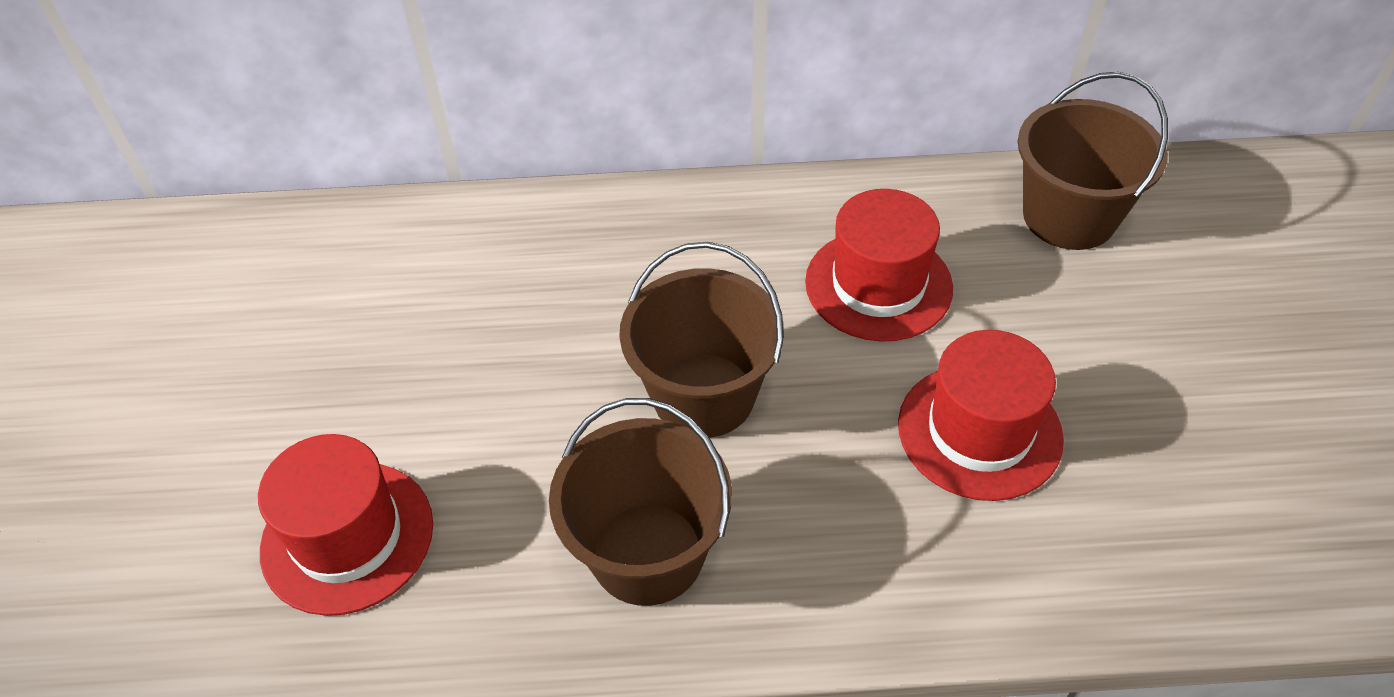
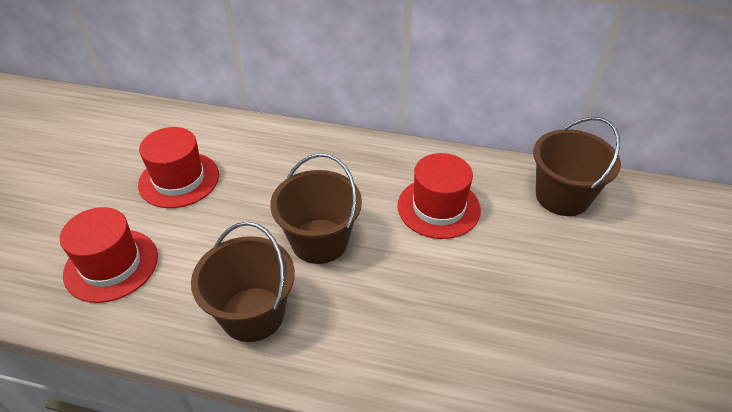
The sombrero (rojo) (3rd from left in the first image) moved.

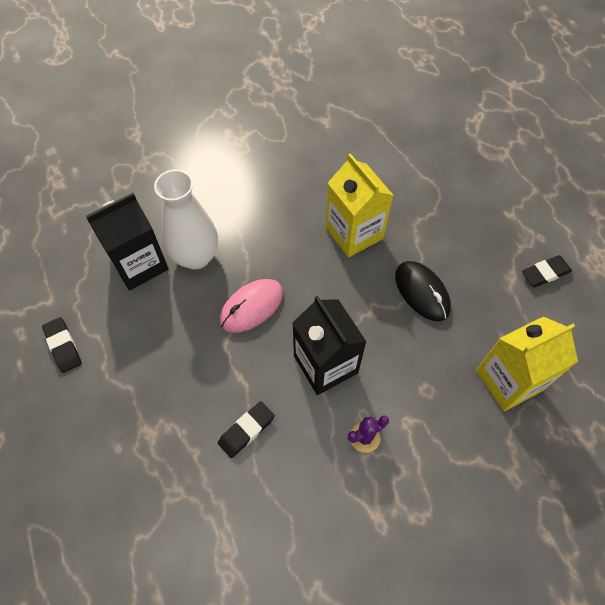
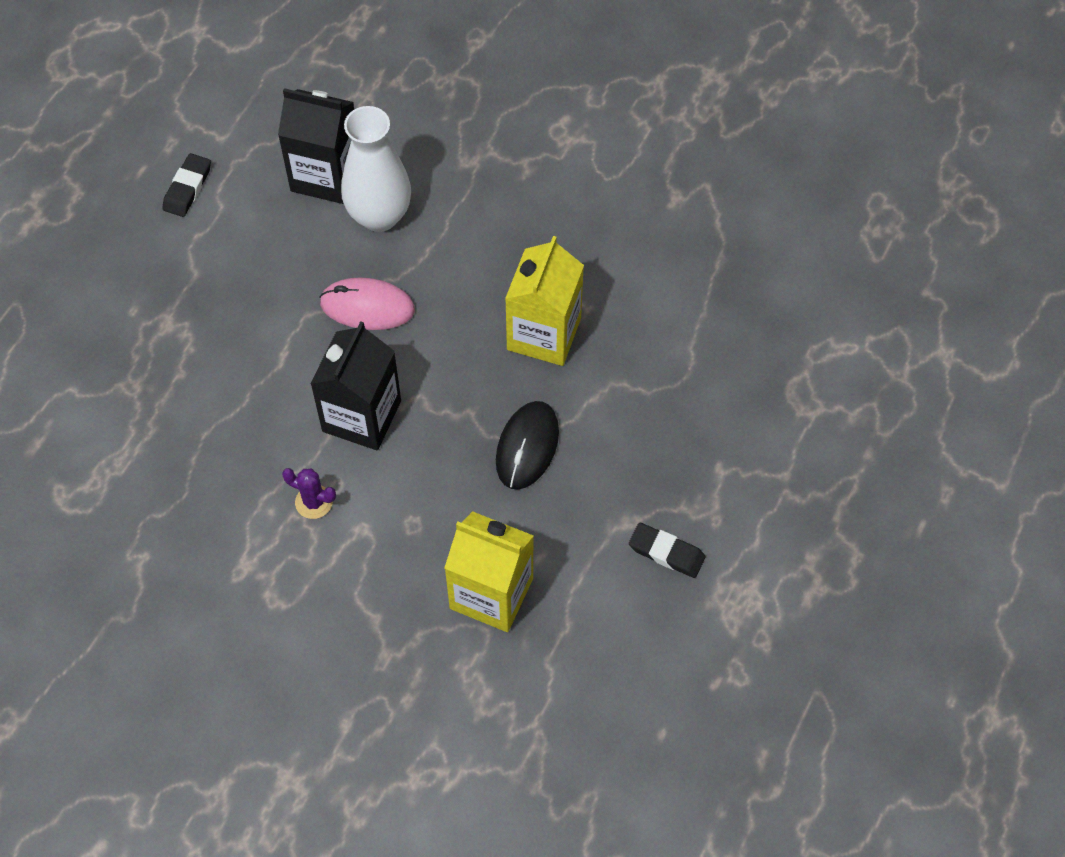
The goma de borrar (negro) (2nd from left) disappeared.

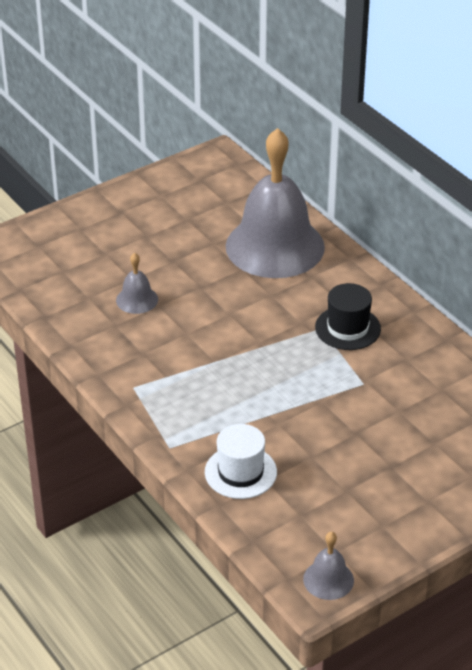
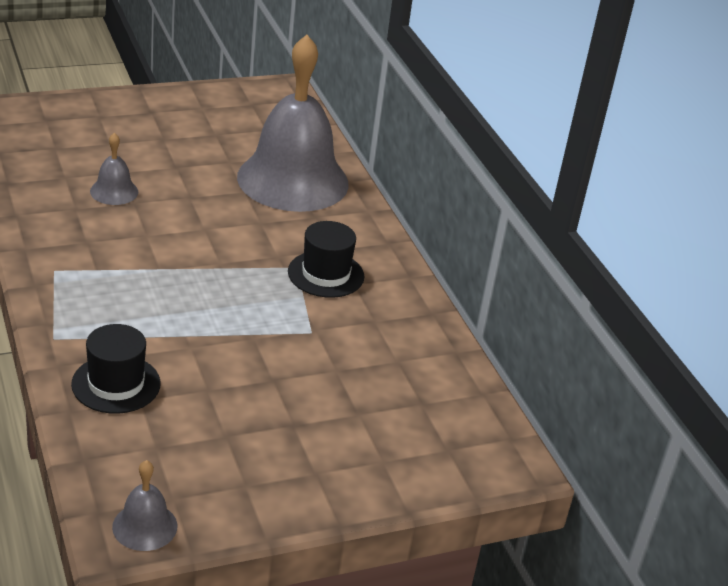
The sombrero (blanco) became the sombrero (negro) (1st from left).

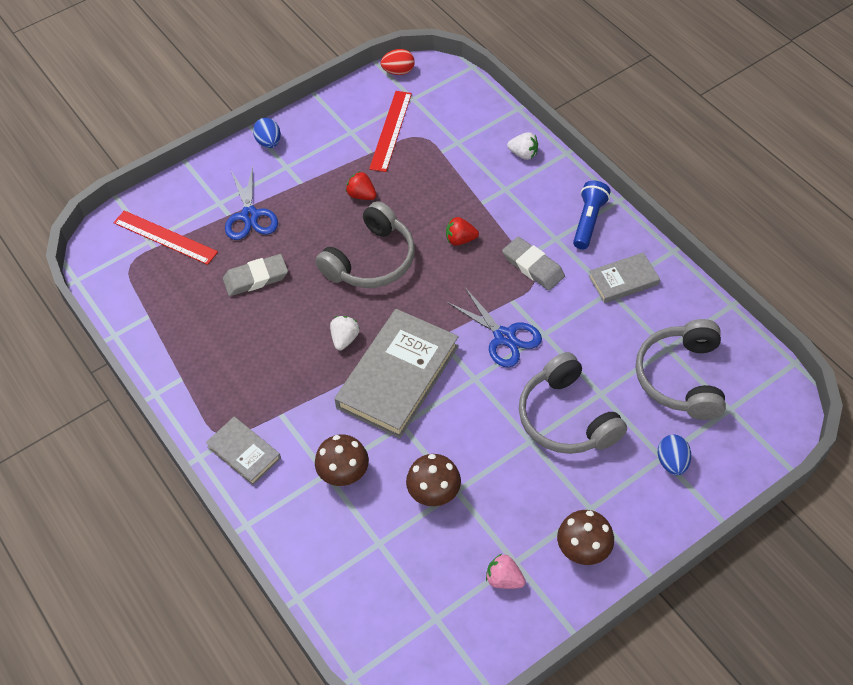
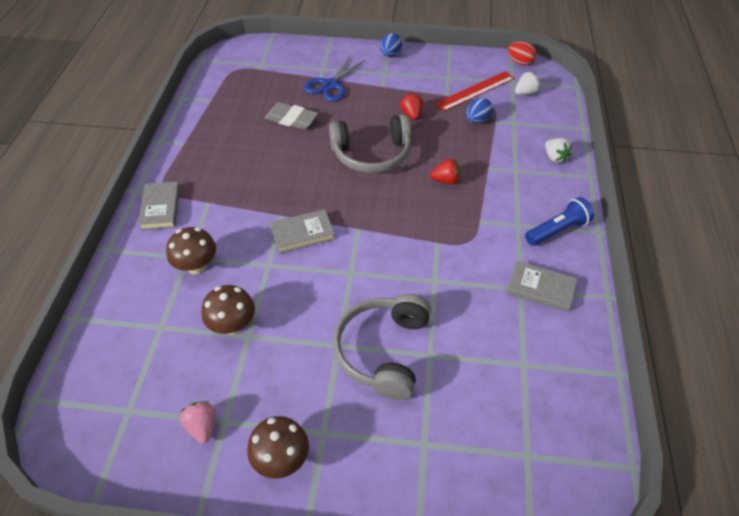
The regla (rojo) (1st from left) disappeared.
The fresa (blanco) (1st from left) moved.
The libro (gris) (2nd from left) changed to 0.52 times the size.
The fresa (rojo) (2nd from left) turned 135 degrees clockwise.
The tijeras (azul) (2nd from left) disappeared.
The goma de borrar (gris) (2nd from left) disappeared.
The auriculares (gris) (3rd from left) disappeared.
The huevo (azul) (2nd from left) moved.

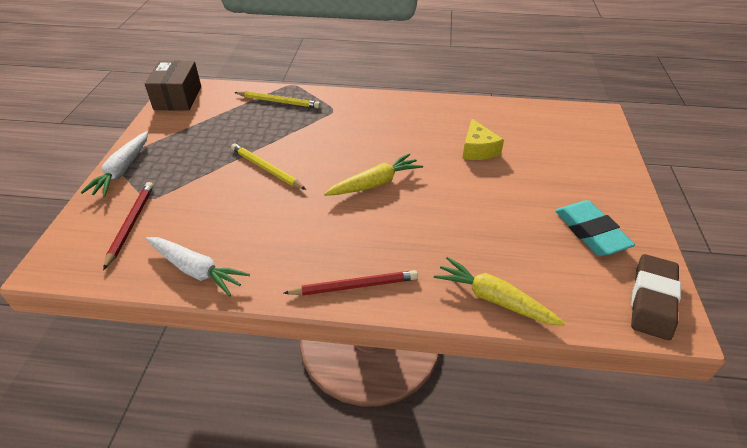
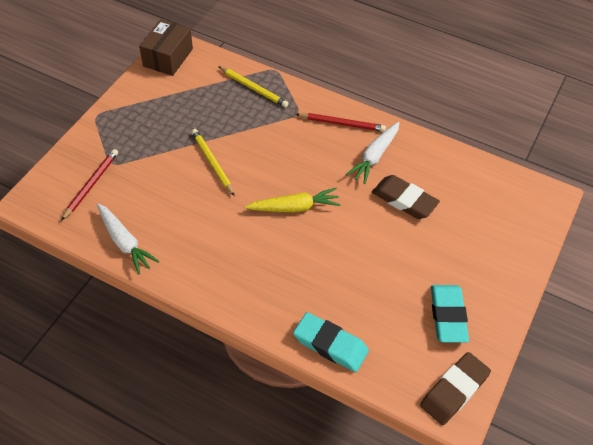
The zanahoria (blanco) (1st from left in the first image) moved.
The lápiz (rojo) (2nd from left) moved.
The zanahoria (amarillo) (2nd from left) was replaced by the goma de borrar (turquesa) (1st from left).
The queso (amarillo) was replaced by the goma de borrar (marrón) (1st from left).

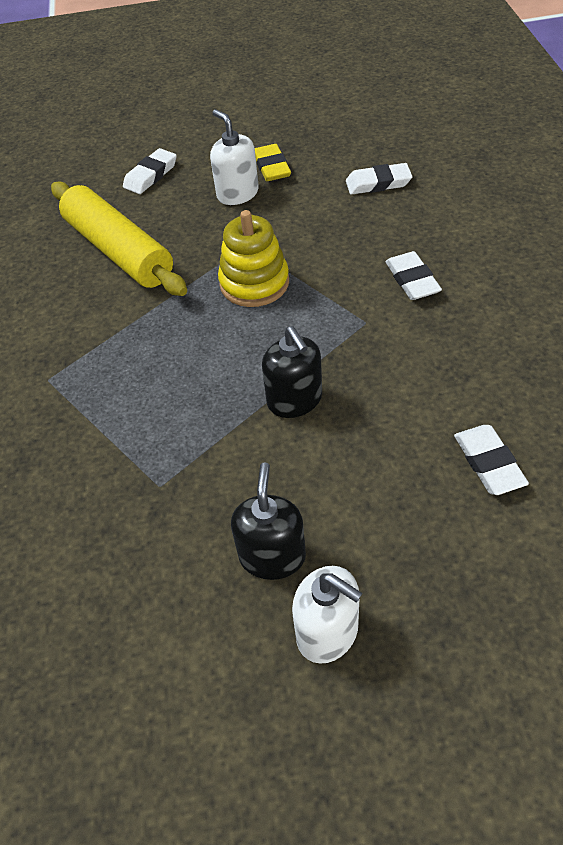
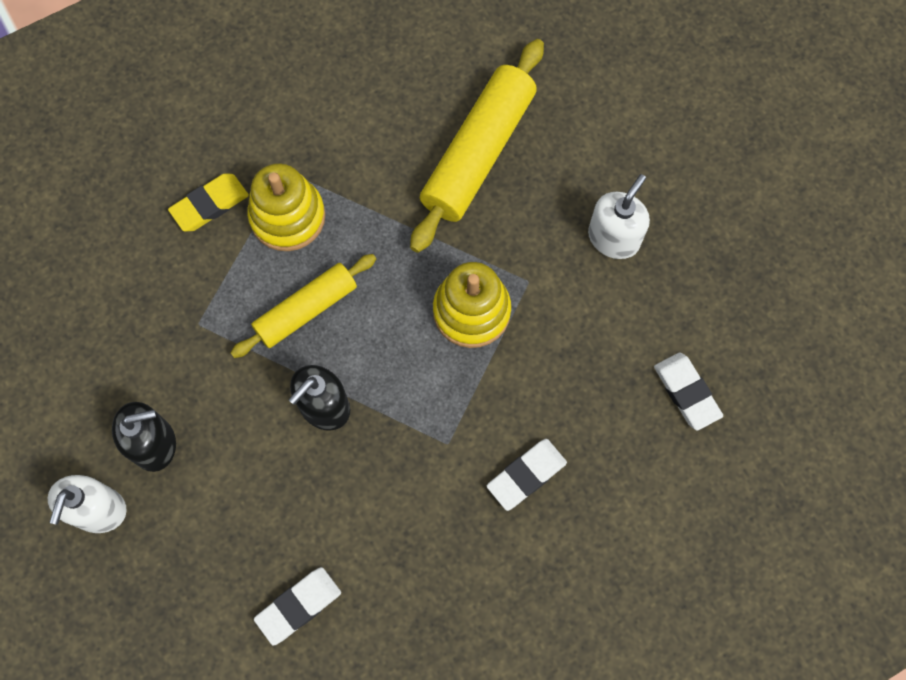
The goma de borrar (blanco) (1st from left) disappeared.
The goma de borrar (amarillo) moved.
The rodillo (amarillo) (1st from left) appeared.
The juguete apilable (amarillo) (1st from left) appeared.

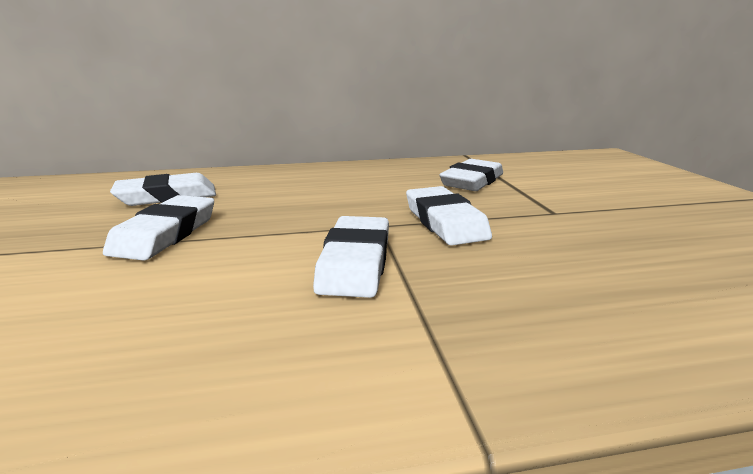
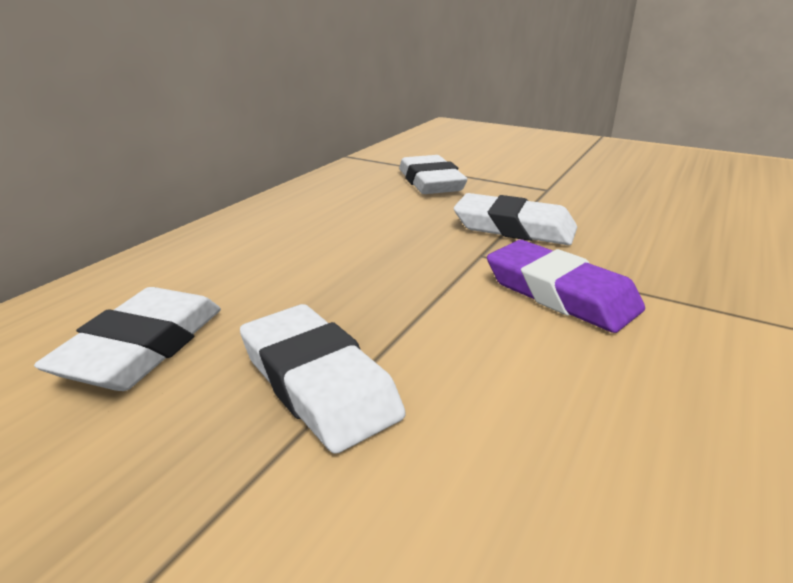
The goma de borrar (blanco) (3rd from left) became the goma de borrar (morado).

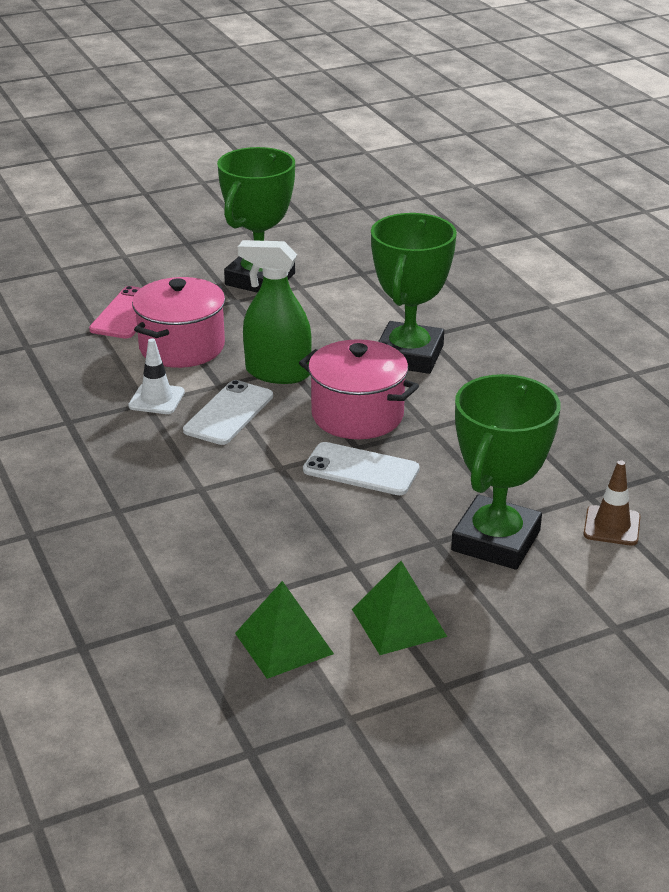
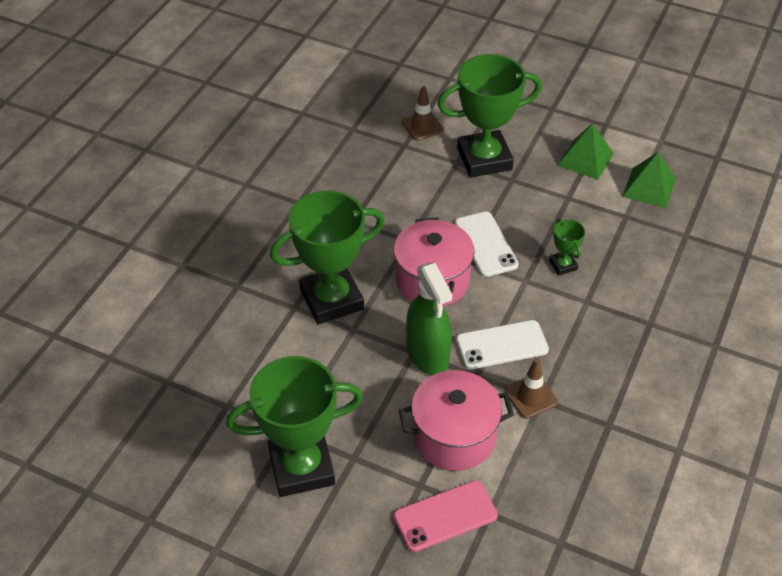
The cono de tráfico (blanco) became the cono de tráfico (marrón) (2nd from left).
The trofeo (verde) (4th from left) appeared.

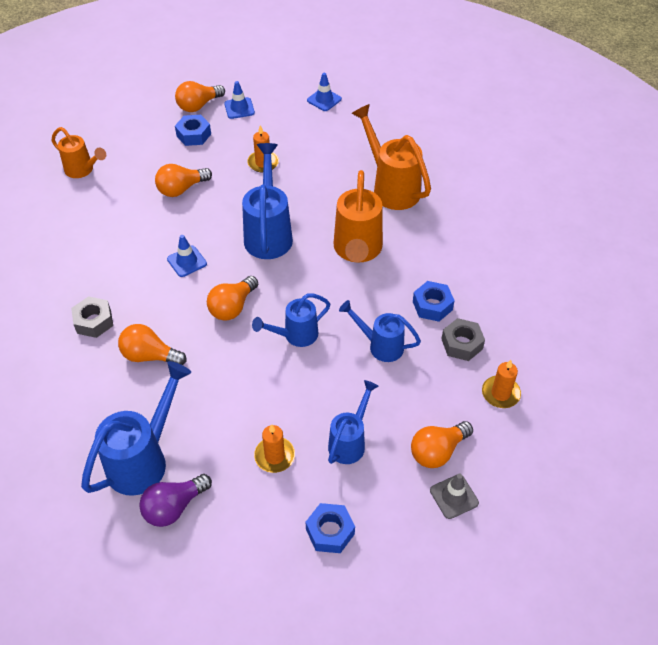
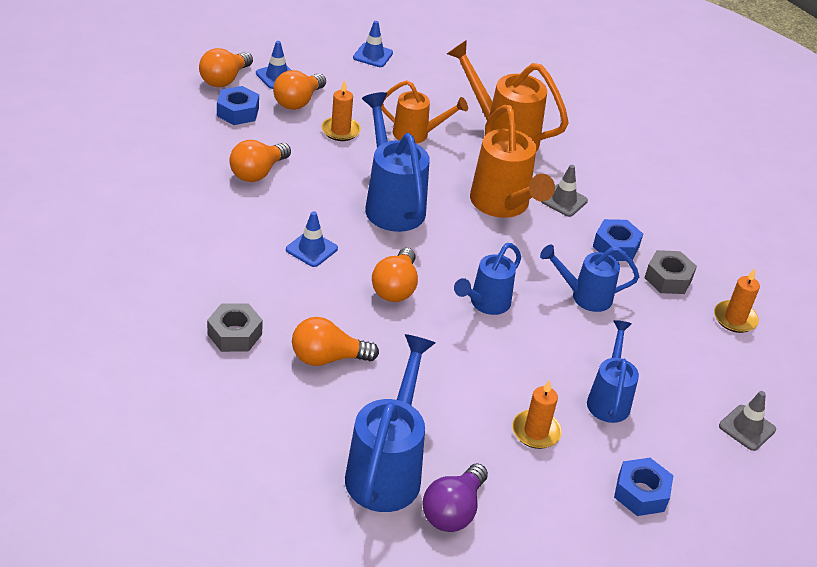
The regadera (naranja) (1st from left) moved.
The bombilla (naranja) (5th from left in the first image) moved.
The cono de tráfico (gris) (1st from left) appeared.

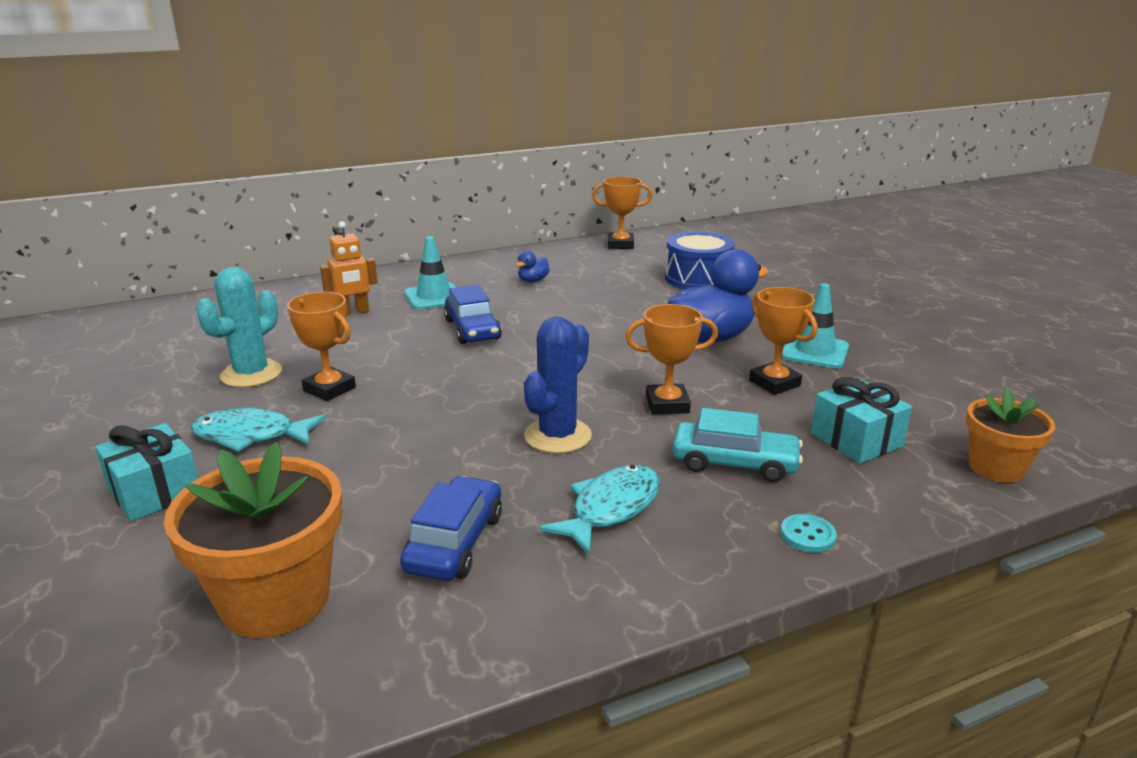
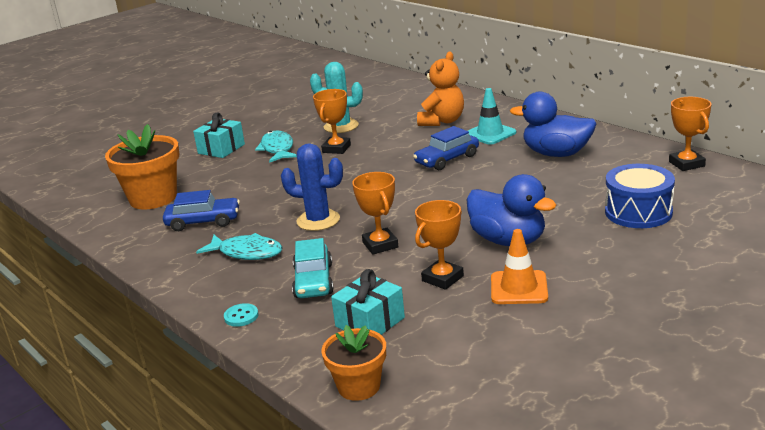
The robot (naranja) was replaced by the osito (naranja).
The pato (azul) (1st from left in the first image) changed to 2.24 times the size.
The cono de tráfico (turquesa) (2nd from left) became the cono de tráfico (naranja).

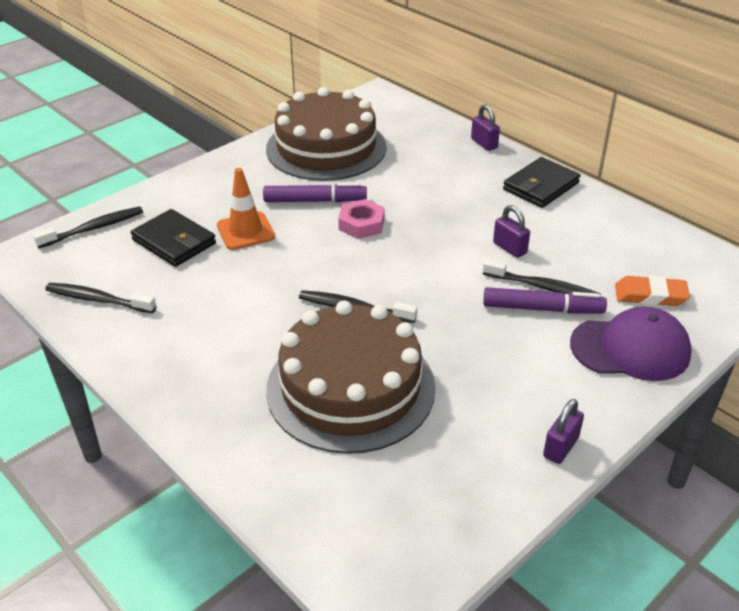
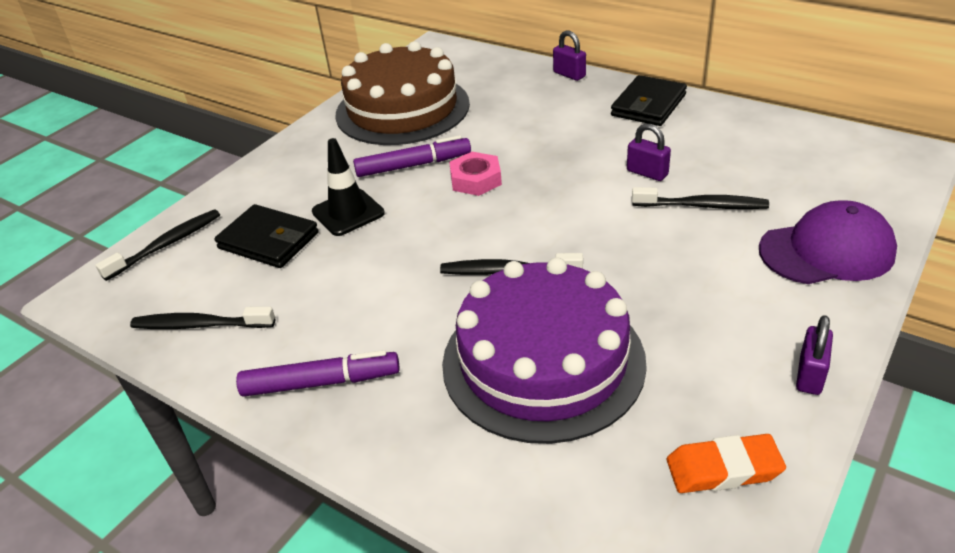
The cono de tráfico (naranja) became the cono de tráfico (negro).
The tarta (marrón) (2nd from left) became the tarta (morado).
The rotulador (morado) (2nd from left in the first image) moved.
The goma de borrar (naranja) moved.

